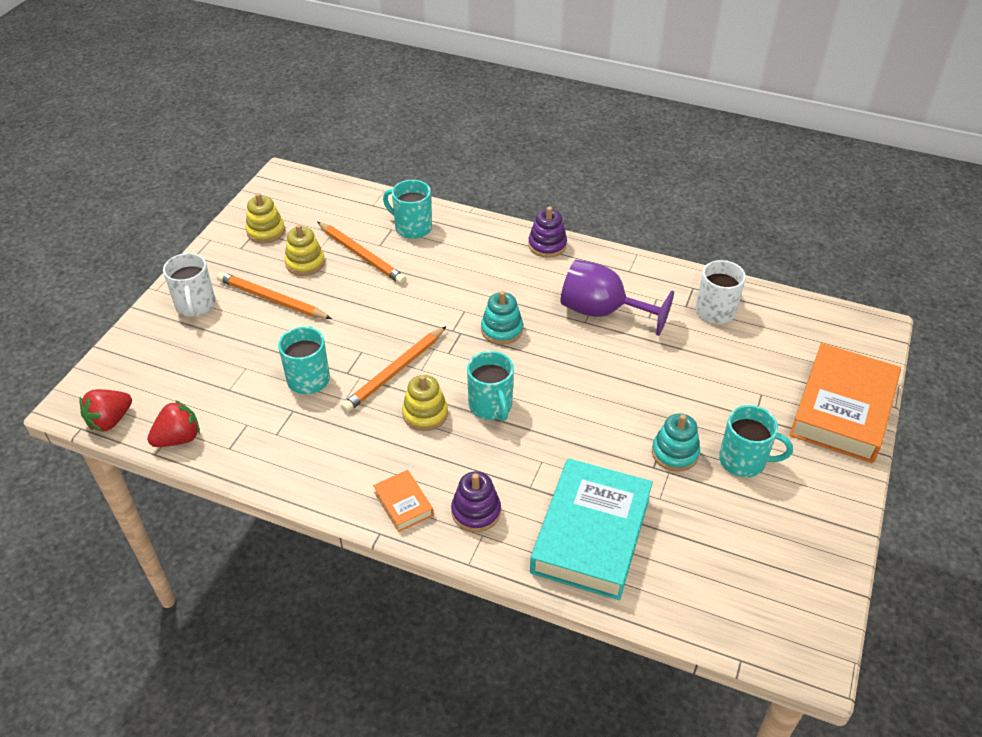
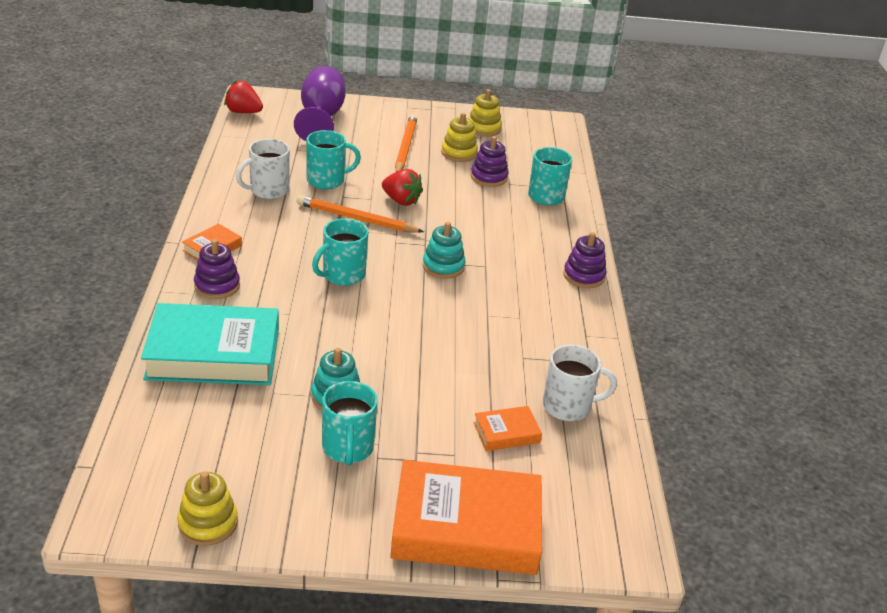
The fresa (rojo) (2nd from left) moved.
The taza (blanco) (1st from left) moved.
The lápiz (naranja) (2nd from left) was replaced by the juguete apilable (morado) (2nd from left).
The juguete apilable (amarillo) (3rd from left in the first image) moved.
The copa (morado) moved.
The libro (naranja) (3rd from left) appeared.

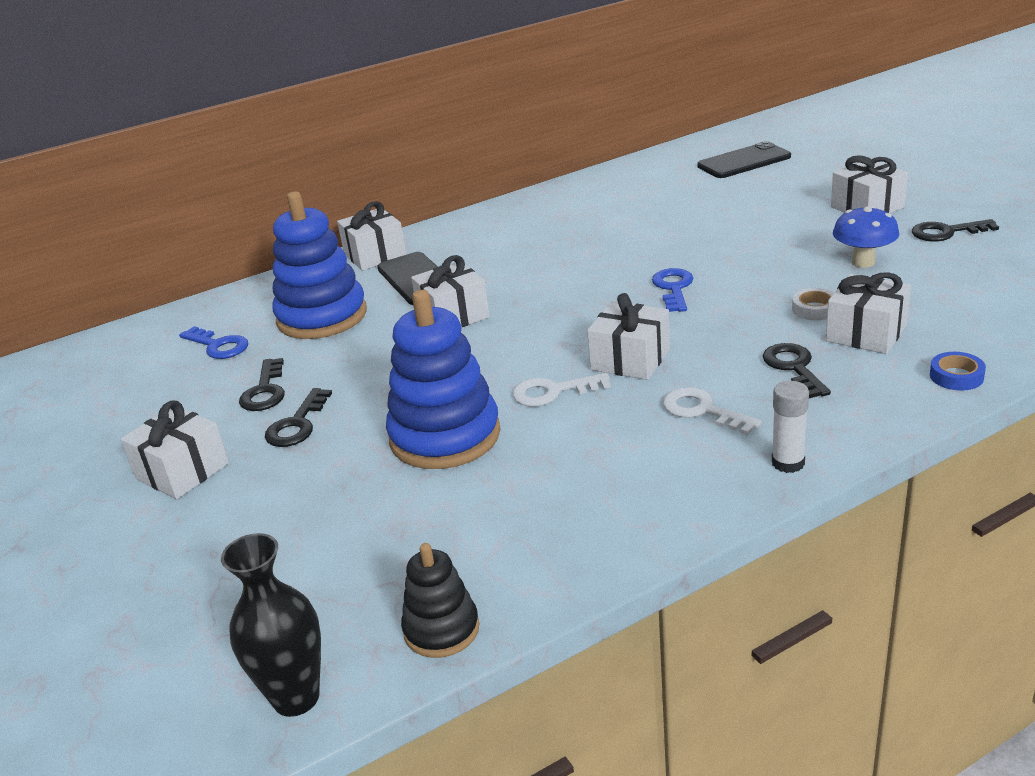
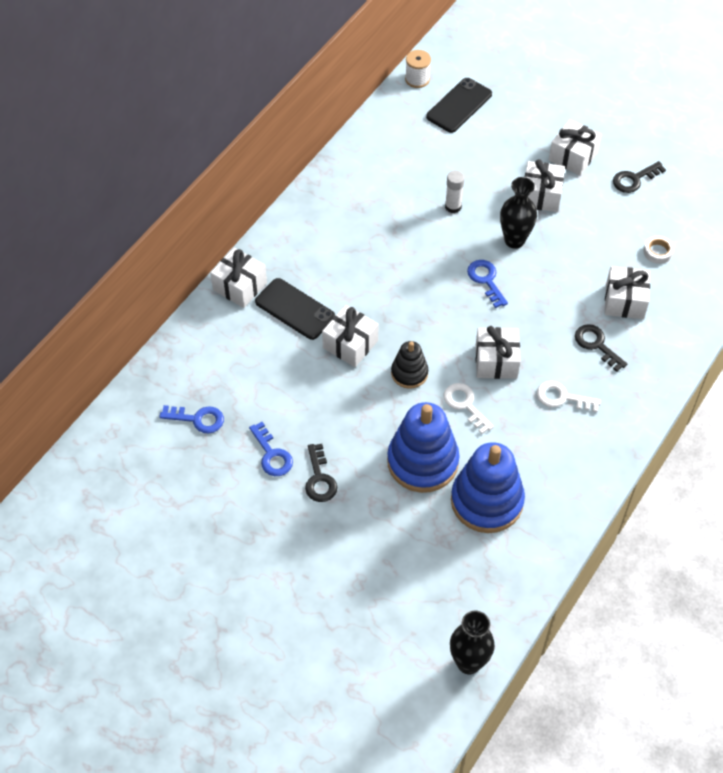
The regalo (blanco) (1st from left in the first image) moved.
The llave (negro) (1st from left) became the llave (azul) (2nd from left).
The juguete apilable (azul) (1st from left in the first image) moved.
The juguete apilable (negro) moved.
The llave (blanco) (1st from left) turned 90 degrees clockwise.
The barra de pegamento (blanco) moved.
The cinta adhesiva (blanco) moved.
The seta (azul) disappeared.
The cinta adhesiva (azul) disappeared.
The carrete (blanco) appeared.
The florero (negro) (2nd from left) appeared.

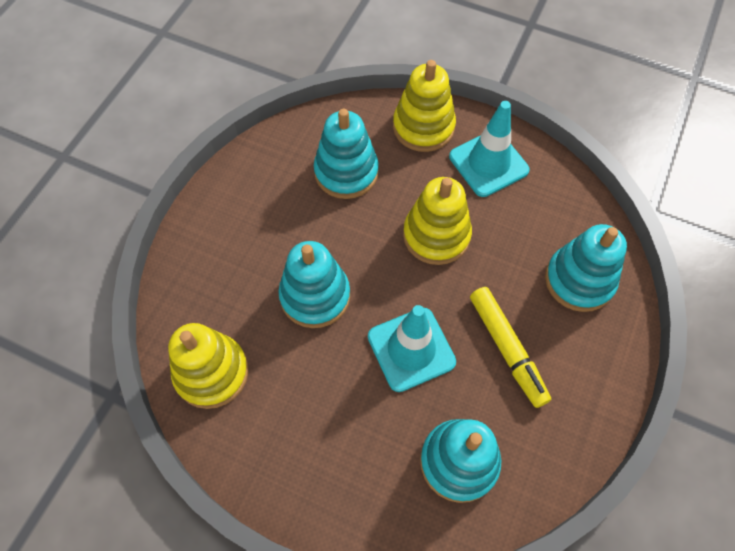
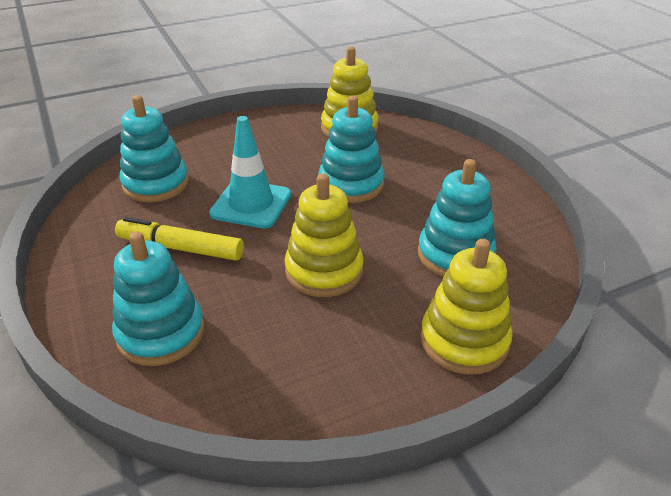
The cono de tráfico (turquesa) (2nd from left) disappeared.

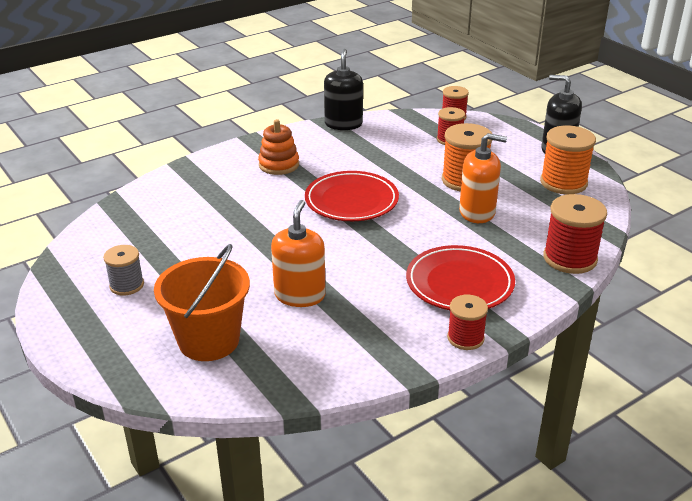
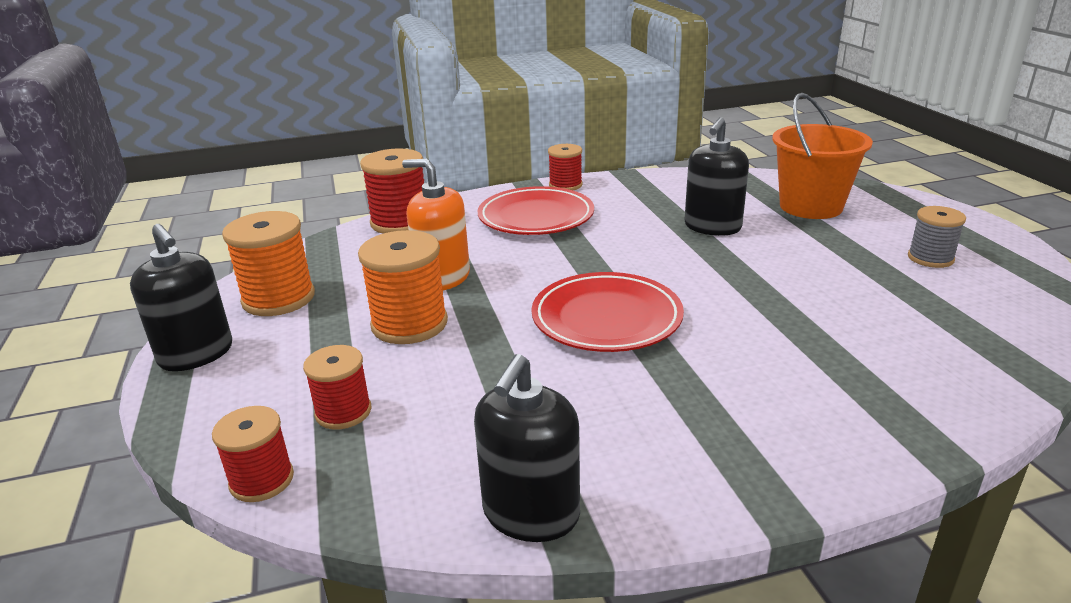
The juguete apilable (naranja) disappeared.
The dispensador de jabón (naranja) (1st from left) became the dispensador de jabón (negro) (3rd from left).

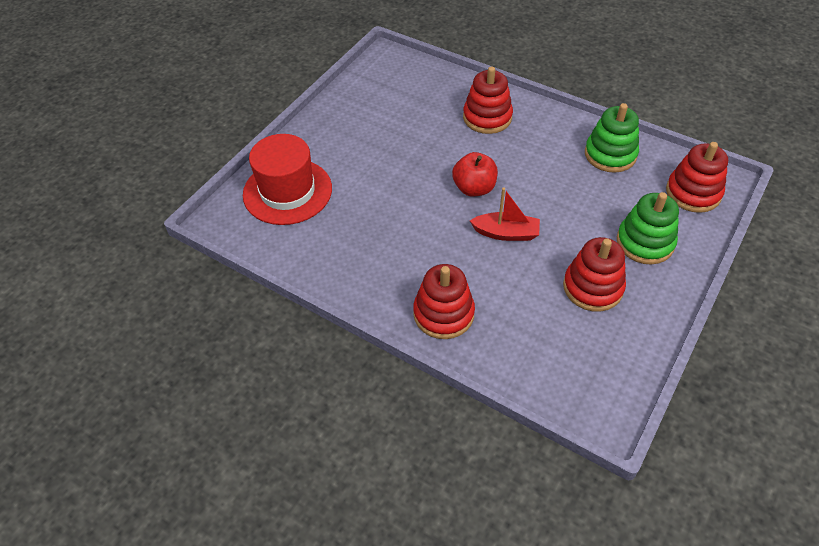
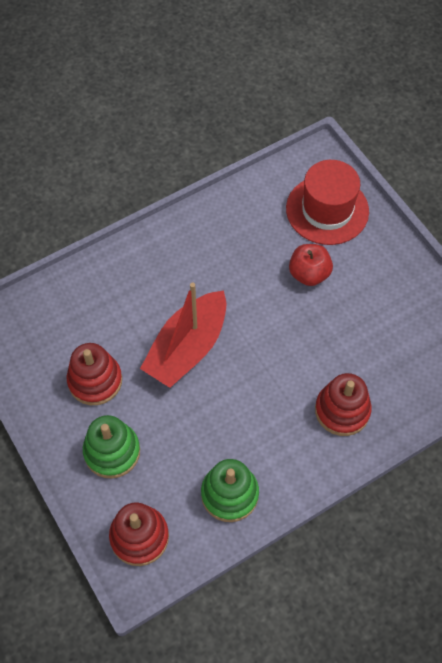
The juguete apilable (rojo) (1st from left) disappeared.
The manzana (rojo) moved.
The barco (rojo) changed to 1.78 times the size.

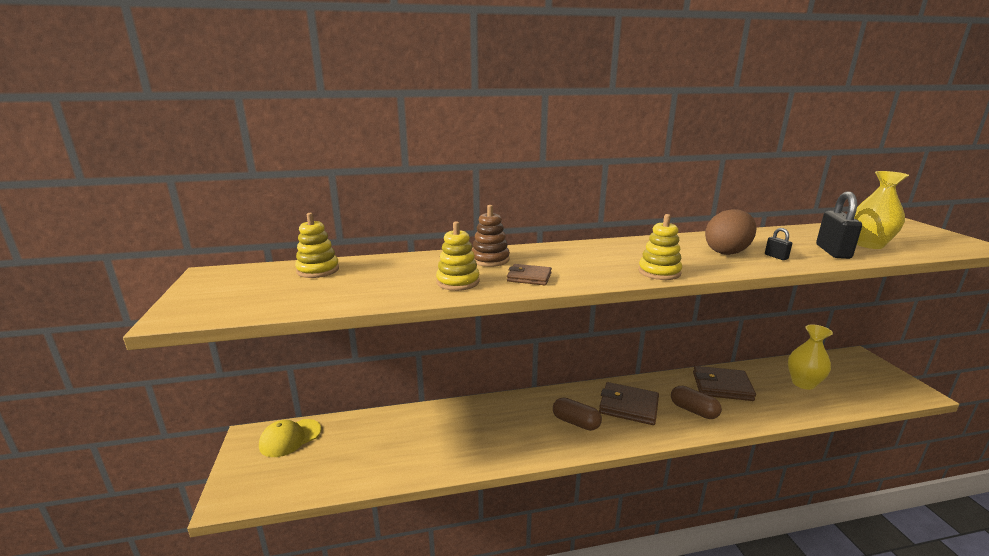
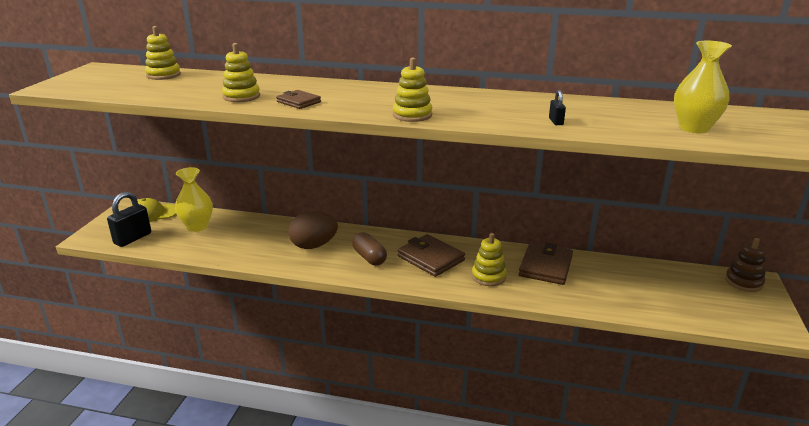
The juguete apilable (marrón) moved.
The cápsula (marrón) (2nd from left) was replaced by the juguete apilable (amarillo) (4th from left).
The cartera (marrón) (3rd from left) turned 75 degrees clockwise.
The huevo (marrón) moved.
The florero (amarillo) (1st from left) moved.
The candado (negro) (2nd from left in the first image) moved.

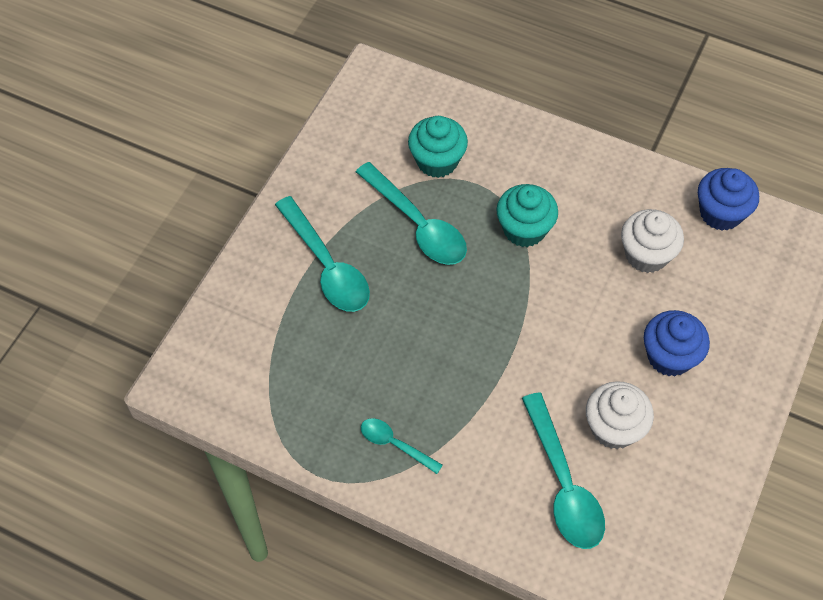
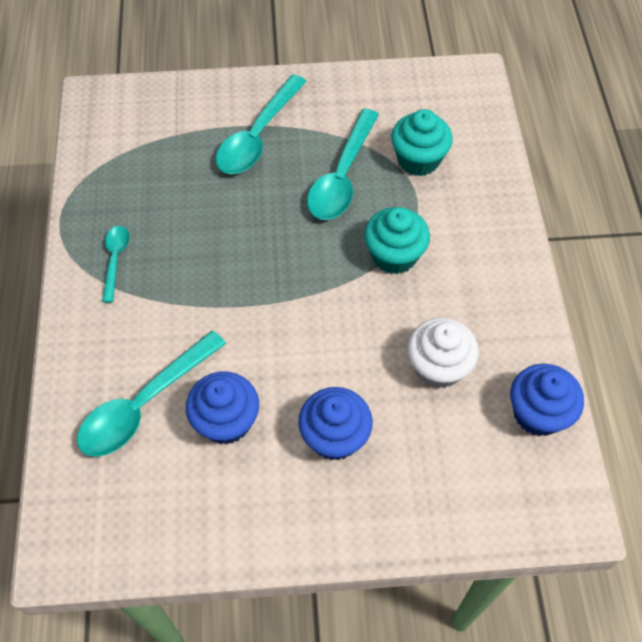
The magdalena (blanco) (1st from left) became the magdalena (azul) (1st from left).

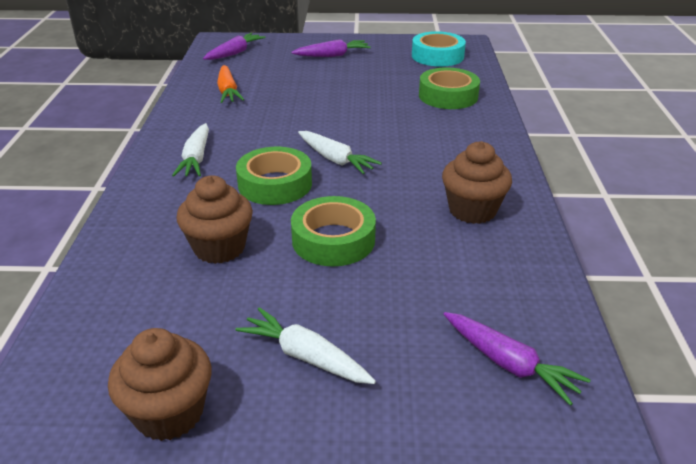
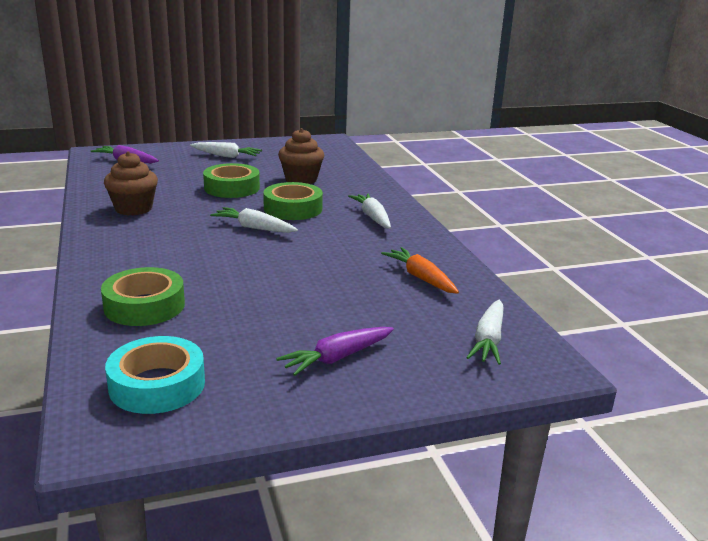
The magdalena (marrón) (1st from left) disappeared.
The zanahoria (morado) (1st from left) became the zanahoria (blanco) (4th from left).

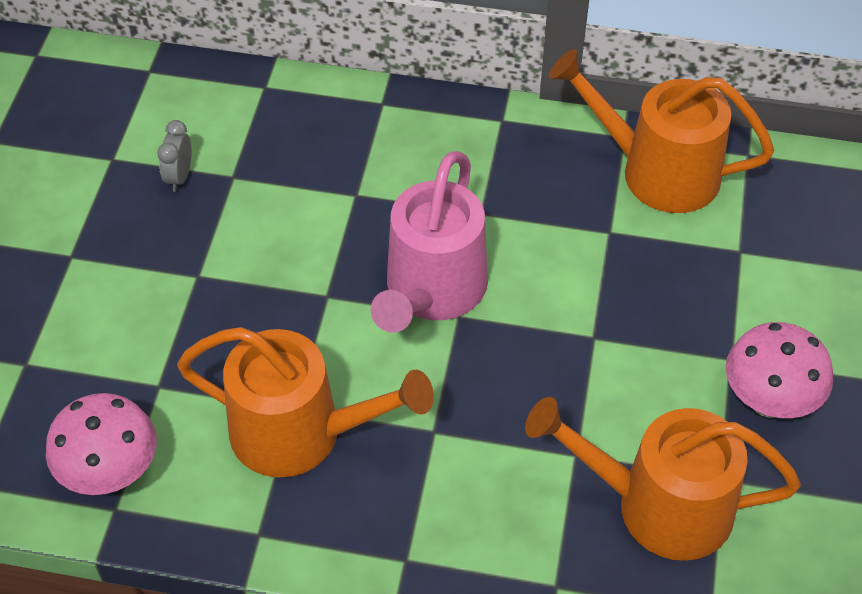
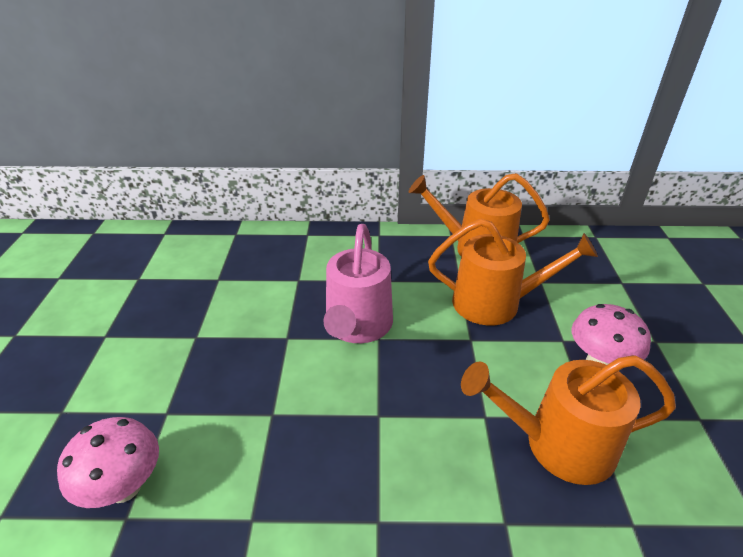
The despertador (gris) disappeared.
The regadera (naranja) (1st from left in the first image) moved.

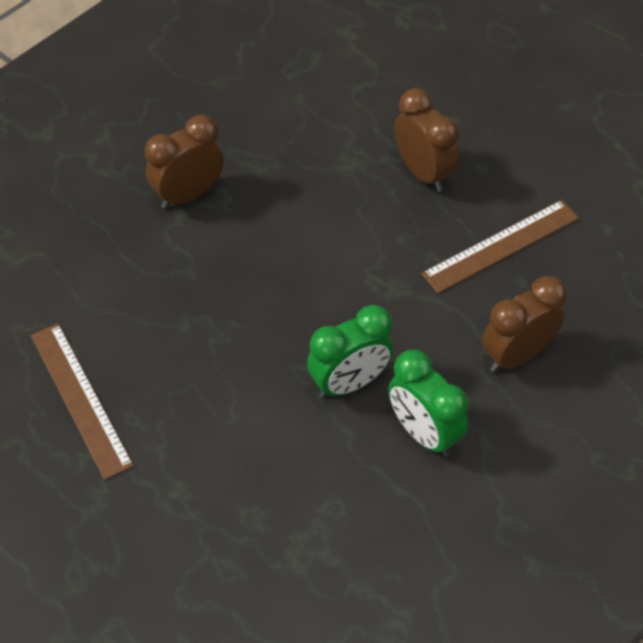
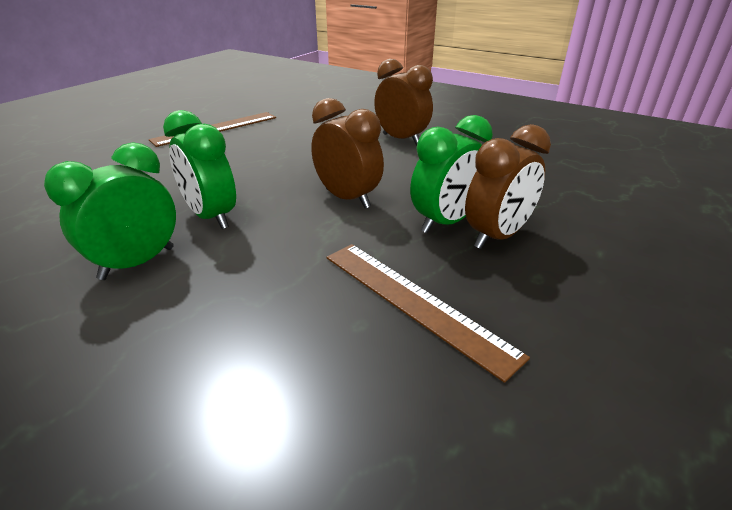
The despertador (marrón) (3rd from left in the first image) moved.
The despertador (verde) (3rd from left) appeared.

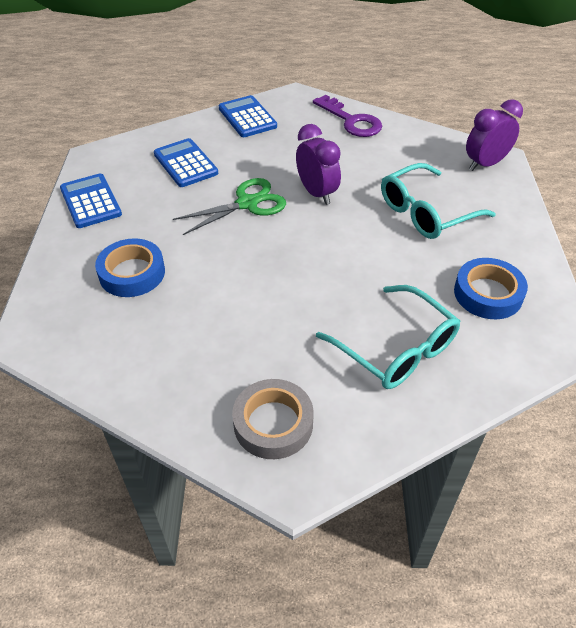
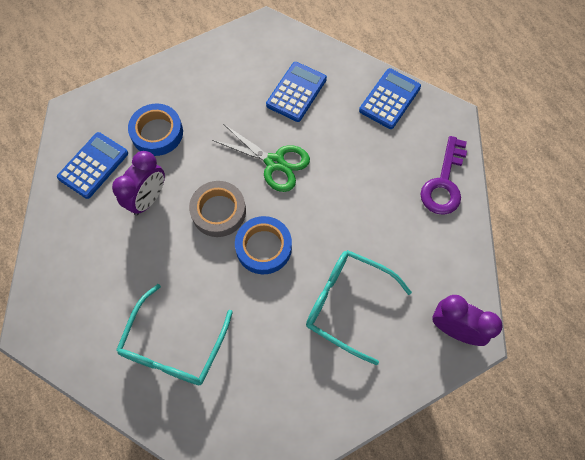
The calculadora (azul) (1st from left) moved.
The cinta adhesiva (gris) moved.
The despertador (morado) (1st from left) moved.
The cinta adhesiva (azul) (2nd from left) moved.

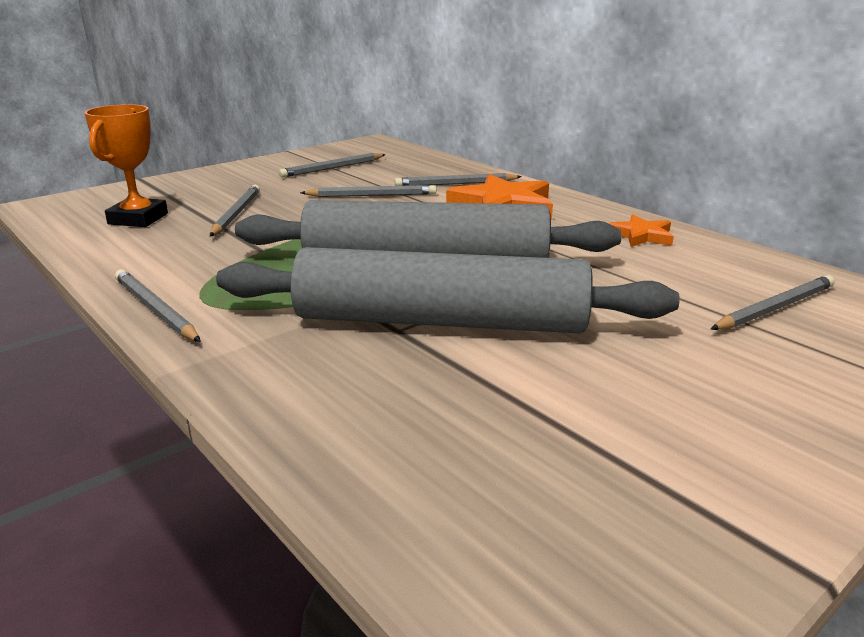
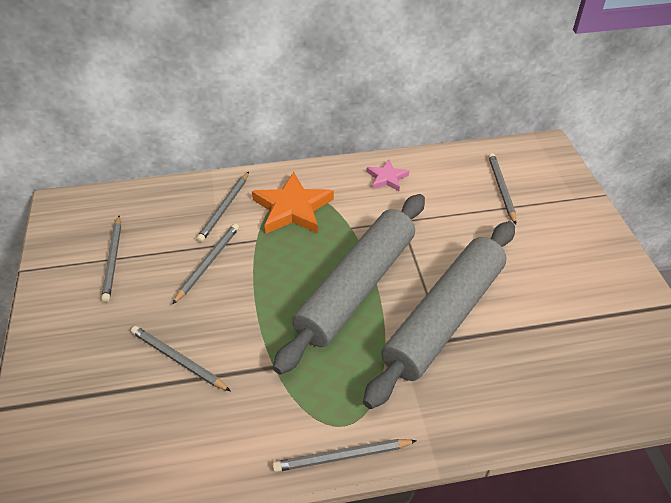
The trofeo (naranja) disappeared.
The estrella (naranja) (2nd from left) became the estrella (rosa).

